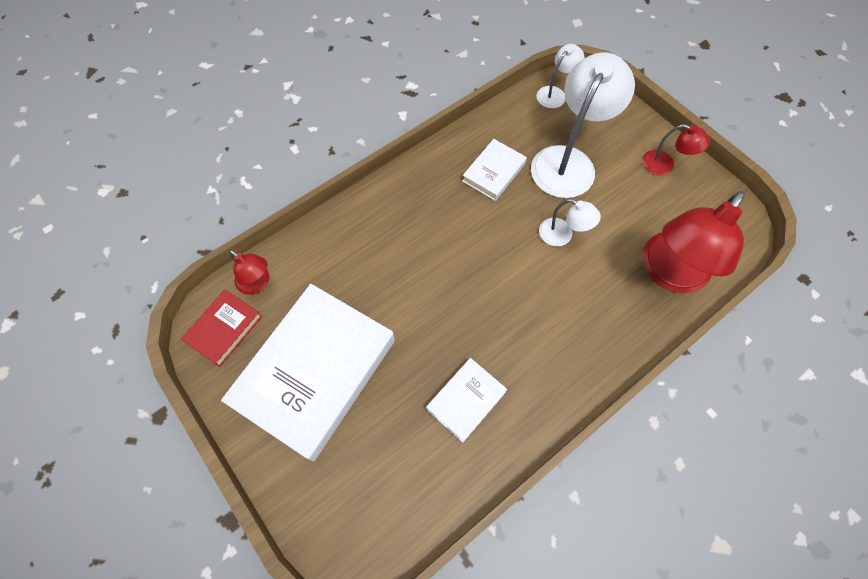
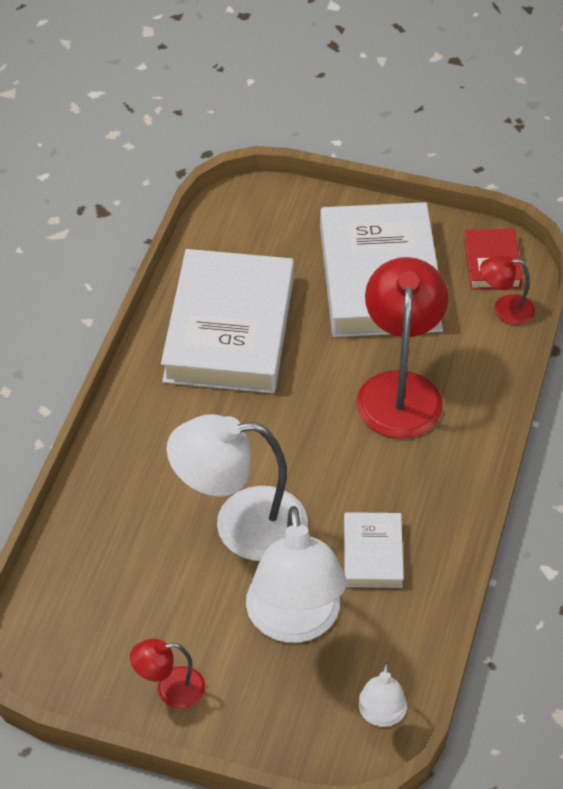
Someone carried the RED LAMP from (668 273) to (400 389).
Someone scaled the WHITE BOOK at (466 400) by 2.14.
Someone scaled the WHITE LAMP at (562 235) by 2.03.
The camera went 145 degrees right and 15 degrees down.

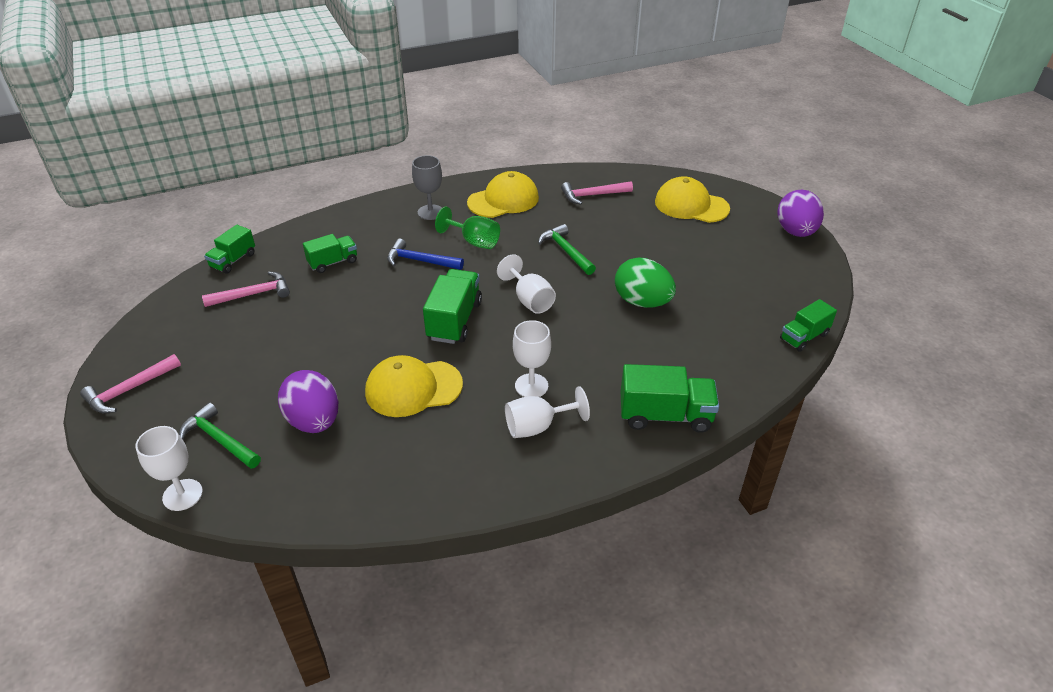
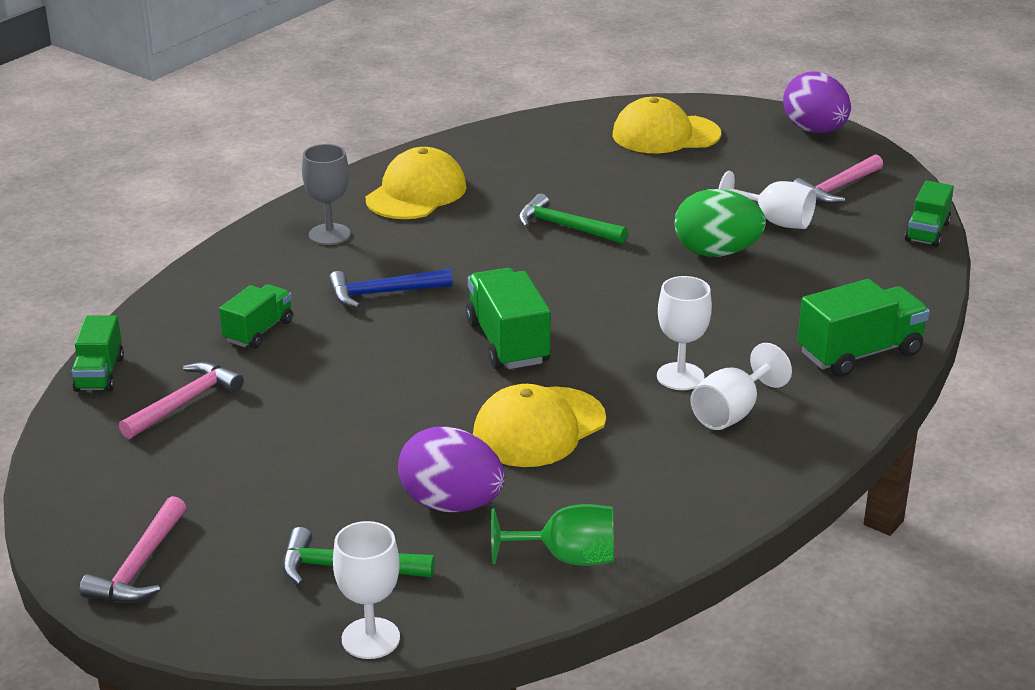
Someone carried the GREEN GOBLET from (474 242) to (567 558).
Someone carried the WHITE GOBLET from (530 300) to (775 221).
Someone carried the PINK HAMMER from (593 195) to (837 188).
The camera went 30 degrees left and 10 degrees down.

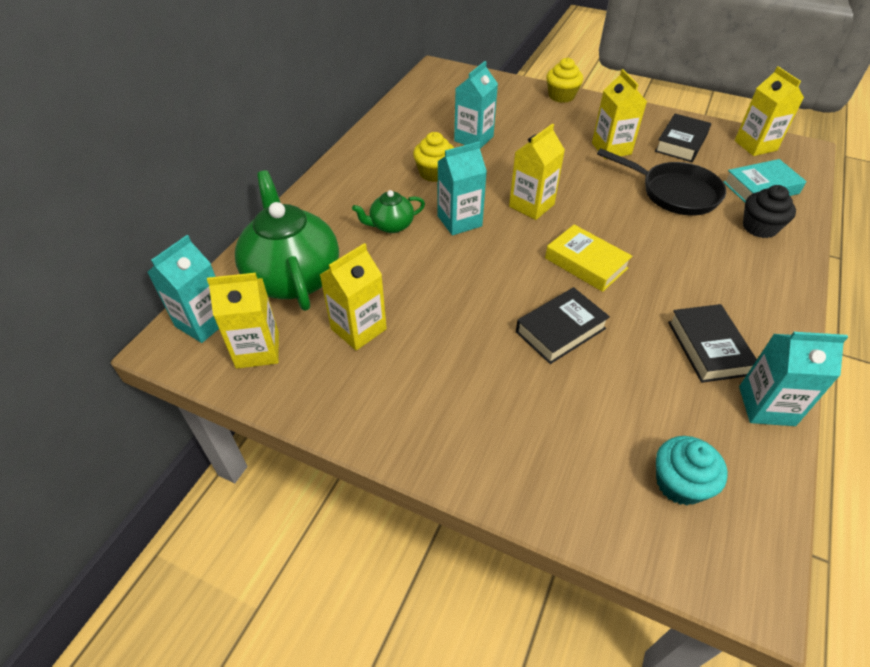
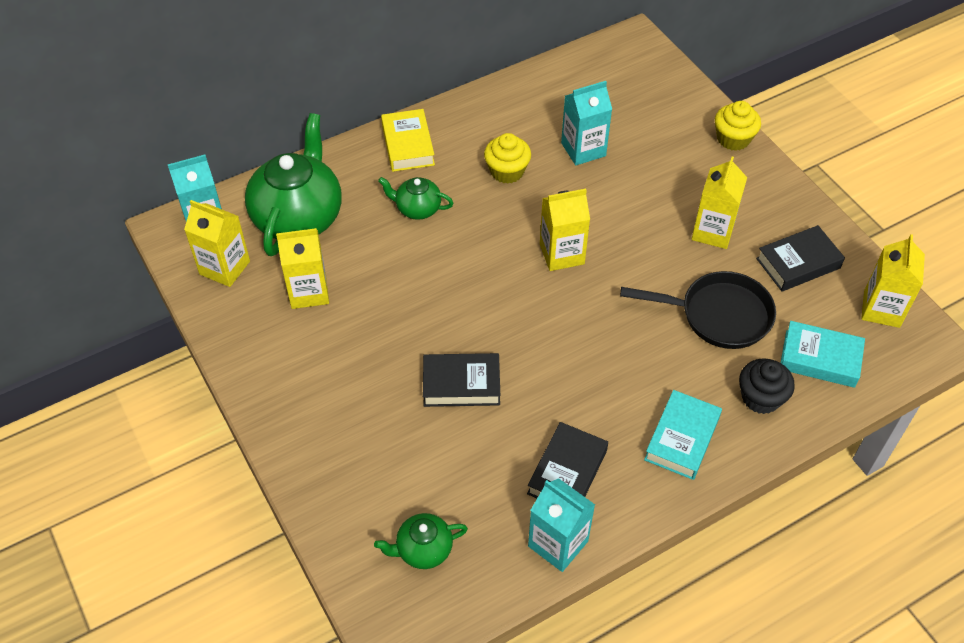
Someone took away the TURQUOISE CARTON at (459 221).
Someone put down the TURQUOISE BOOK at (682 439).
Someone carried the YELLOW BOOK from (586 263) to (408 145).
Someone swapped the TURQUOISE CUPCAKE at (679 483) for the GREEN TEAPOT at (423 549).
Someone rotated the BLACK PAN at (674 193) by 60 degrees counterclockwise.
The camera went 35 degrees right and 5 degrees up.

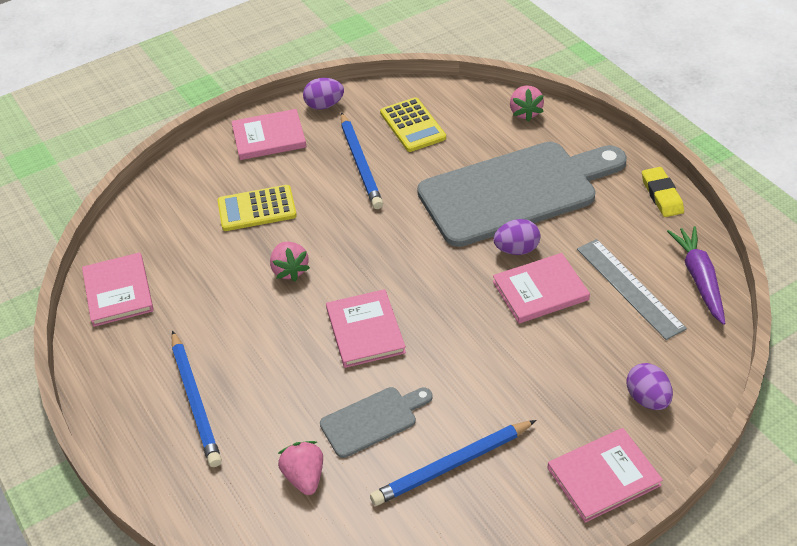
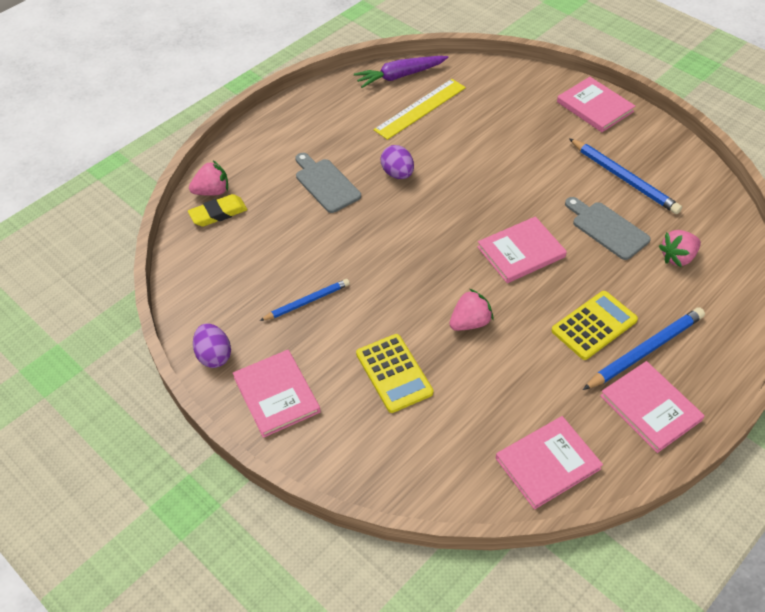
Someone took away the PURPLE EGG at (647 399).
Someone carried the YELLOW CALCULATOR from (413 125) to (594 325).
Someone carried the PINK BOOK from (540 291) to (650 408).
Someone carried the YELLOW ERASER from (662 195) to (218 213).
Someone repainted the GREY RULER at (629 288), which became the YELLOW RULER at (420 108).
Someone scaled the BLUE PENCIL at (360 163) by 0.64.
Someone scaled the GREY CUTTING BOARD at (515 191) by 0.46.
The camera went 105 degrees left and 5 degrees up.

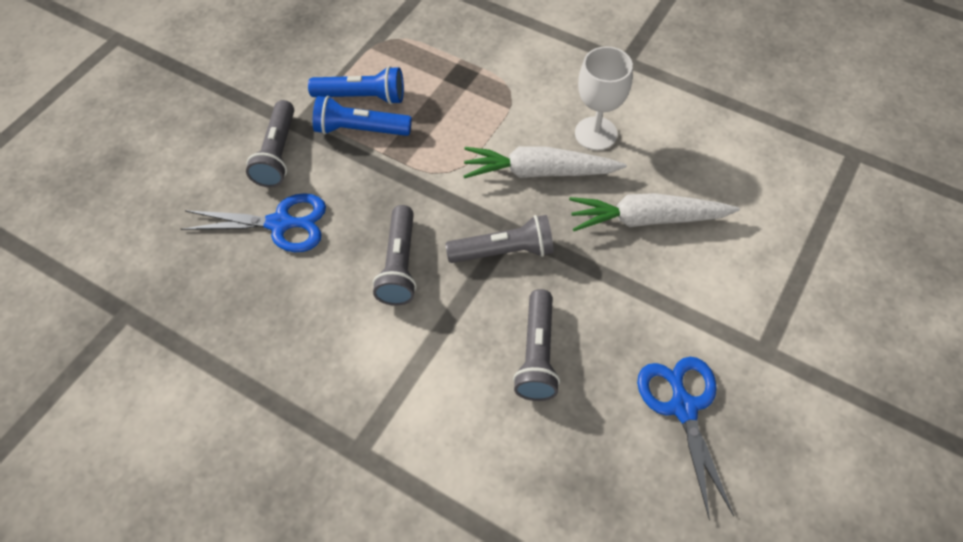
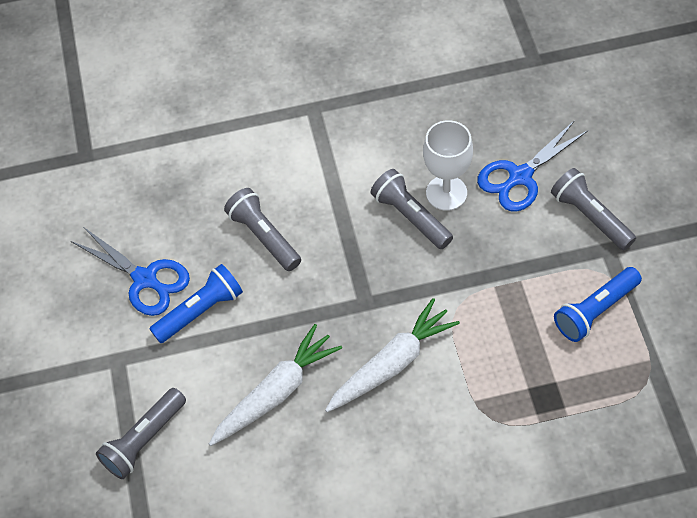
Someone carried the BLUE FLASHLIGHT from (360 130) to (200 311).
Someone carried the GREY FLASHLIGHT from (504 251) to (144 440).
Someone carried the WHITE GOBLET from (596 133) to (446 193).
The camera went 140 degrees right and 0 degrees up.

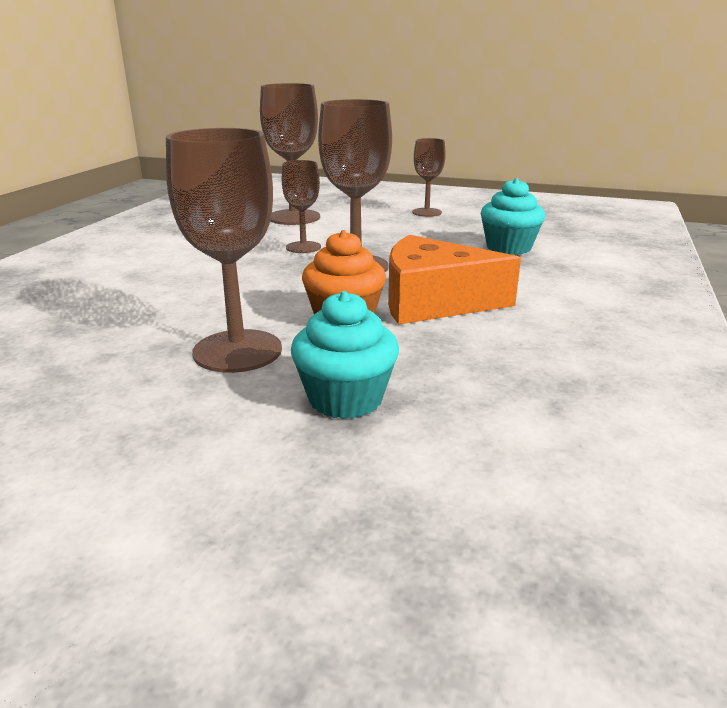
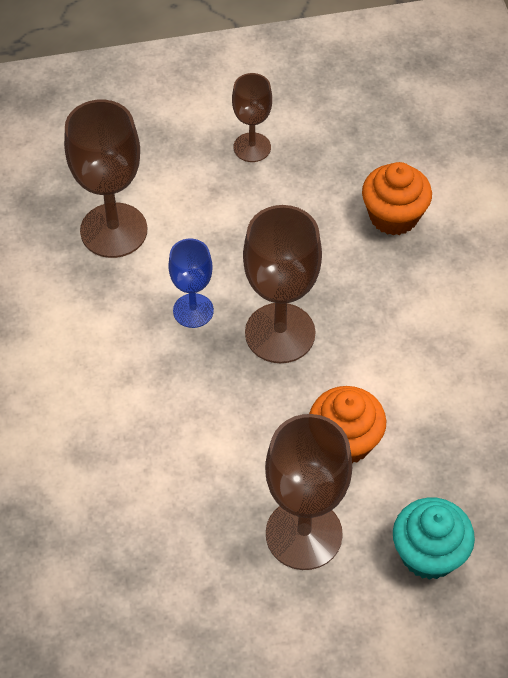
Someone took away the ORANGE CHEESE at (433 302).
Someone repainted the BROWN GOBLET at (303 247), which became the BLUE GOBLET at (193 310).
Someone repainted the TURQUOISE CUPCAKE at (508 247), which became the ORANGE CUPCAKE at (393 216).
The camera went 30 degrees left and 30 degrees up.

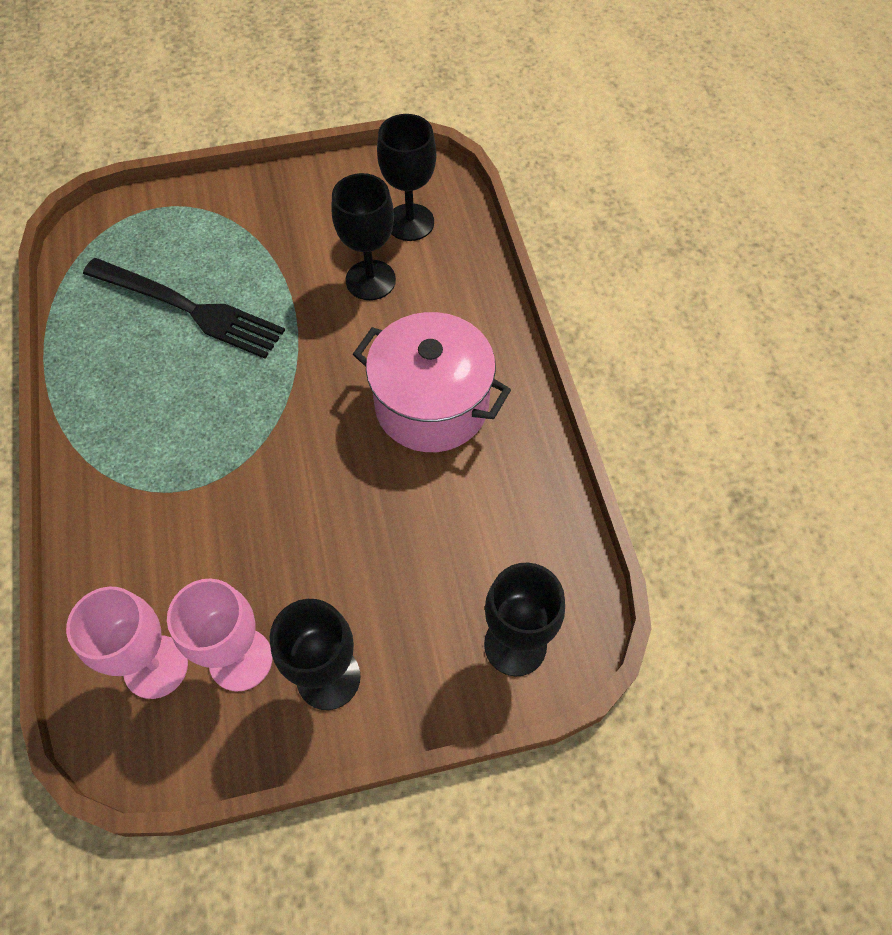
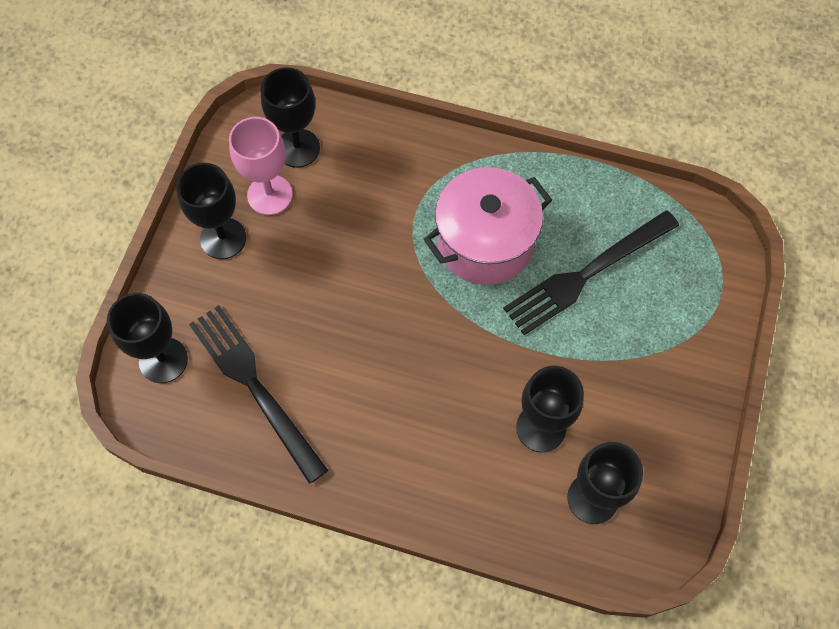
Someone put down the BLACK FORK at (254 386).
Someone carried the PINK POT from (431 405) to (485 243).
Someone repainted the PINK GOBLET at (156 667), which became the BLACK GOBLET at (297 148).
The camera went 120 degrees right and 5 degrees up.

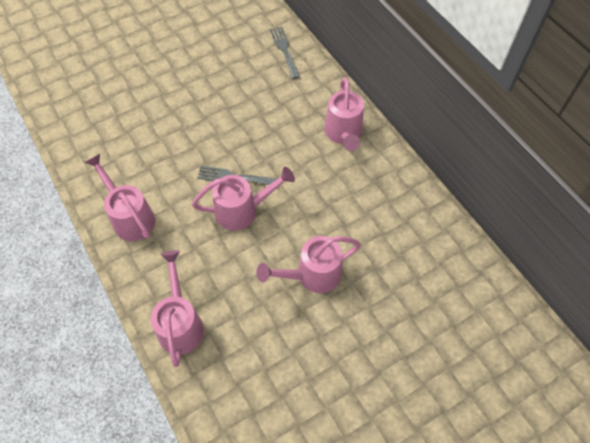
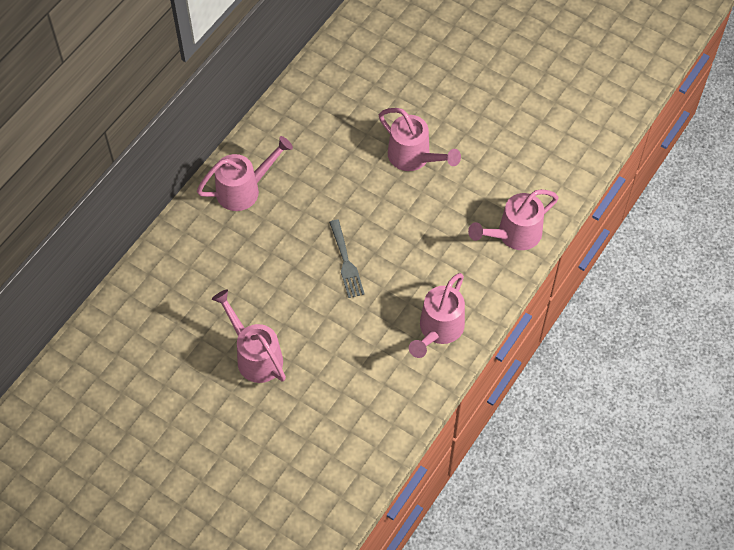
Someone took away the GREY FORK at (284 50).
Someone carried the PINK WATERING CAN from (242 210) to (255 356).
The camera went 115 degrees left and 0 degrees up.

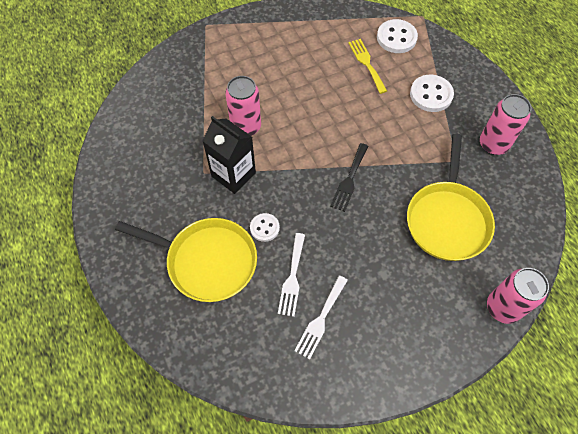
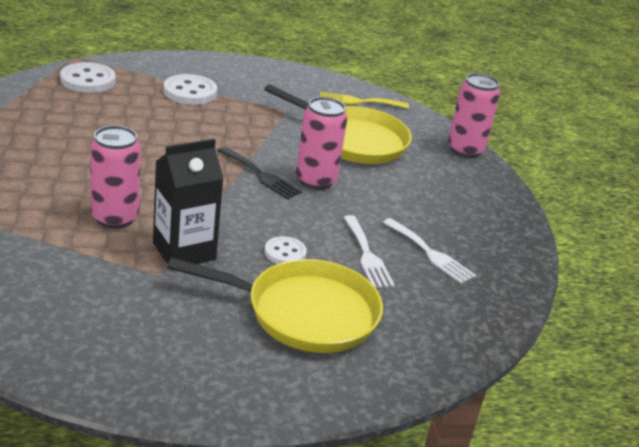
Someone carried the YELLOW FORK from (366 63) to (359 101).
Someone carried the PINK CAN from (493 144) to (315 180).
Someone rotated the YELLOW PAN at (207 261) by 60 degrees clockwise.
Someone rotated the WHITE FORK at (292 278) by 45 degrees clockwise.
The camera went 75 degrees left and 30 degrees down.

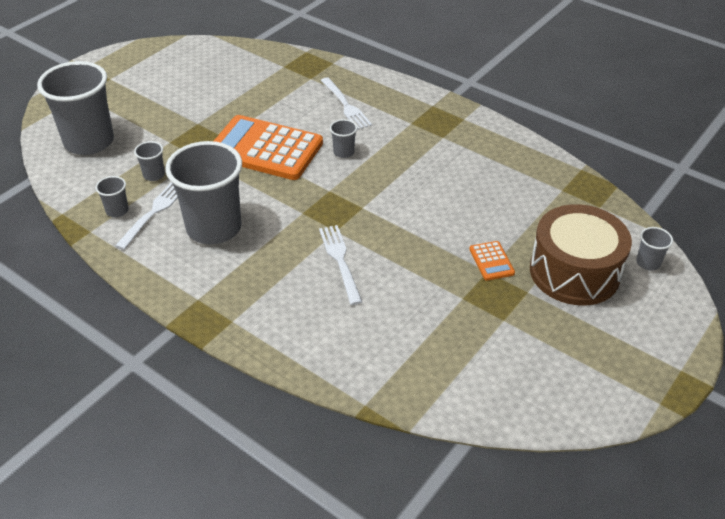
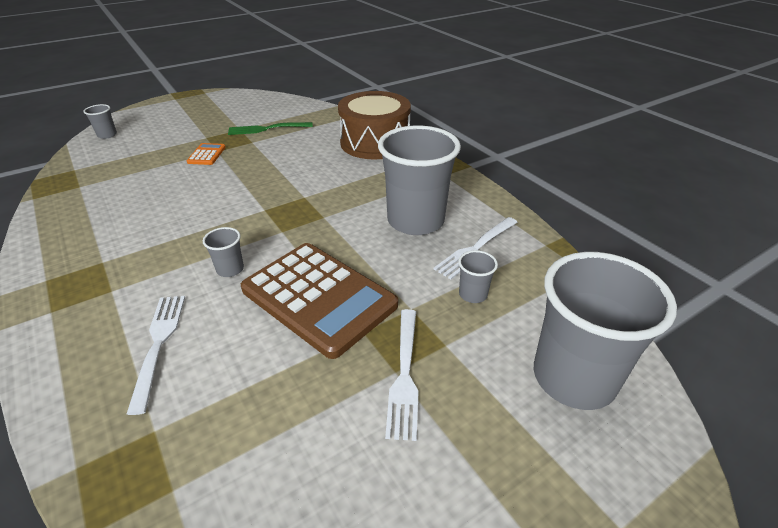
Someone took away the GREY CUP at (117 211).
Someone put down the GREEN FORK at (267 129).
Someone carried the WHITE FORK from (340 261) to (404 374).
Someone carried the BROWN DRUM from (574 272) to (375 142).
Someone repainted the ORANGE CALCULATOR at (265 149), which became the BROWN CALCULATOR at (318 297).
The camera went 160 degrees left and 5 degrees down.

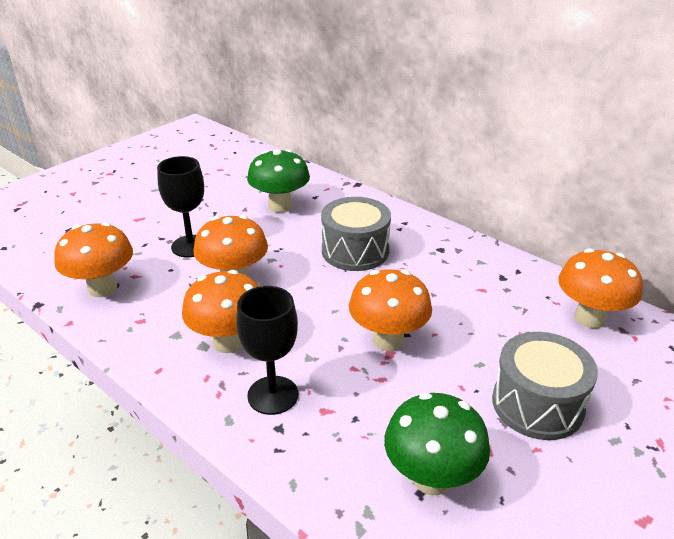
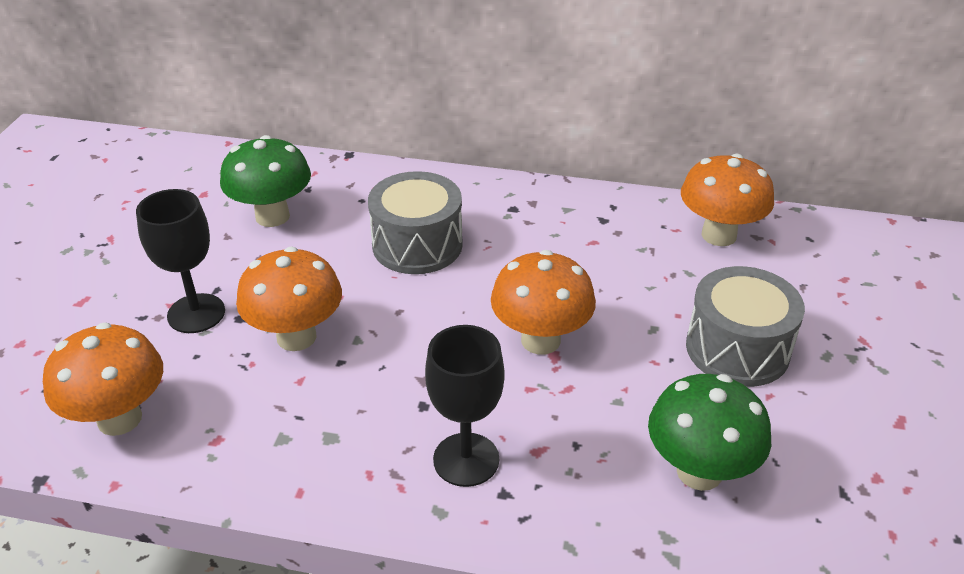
Someone took away the ORANGE MUSHROOM at (228 342).
The camera went 30 degrees left and 5 degrees up.

